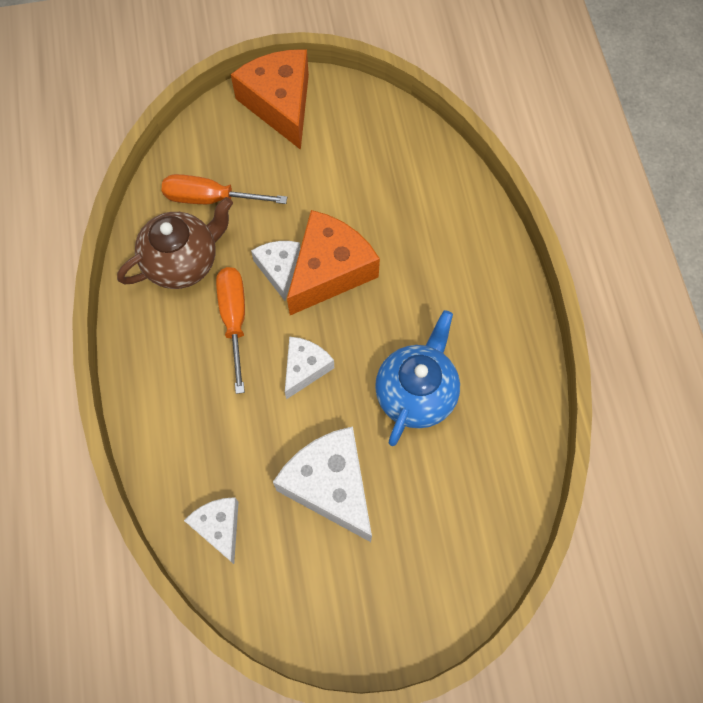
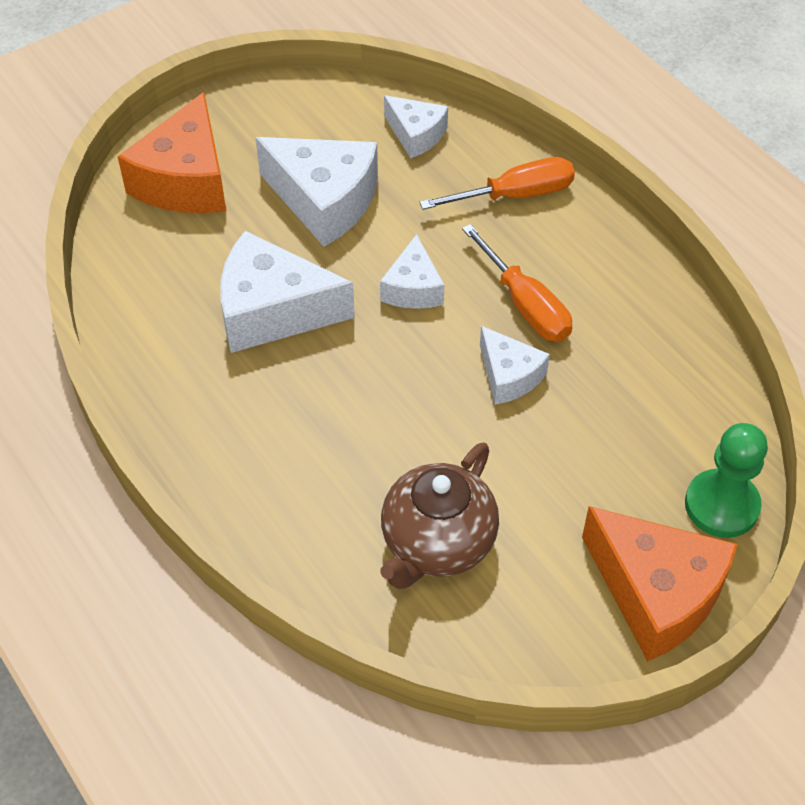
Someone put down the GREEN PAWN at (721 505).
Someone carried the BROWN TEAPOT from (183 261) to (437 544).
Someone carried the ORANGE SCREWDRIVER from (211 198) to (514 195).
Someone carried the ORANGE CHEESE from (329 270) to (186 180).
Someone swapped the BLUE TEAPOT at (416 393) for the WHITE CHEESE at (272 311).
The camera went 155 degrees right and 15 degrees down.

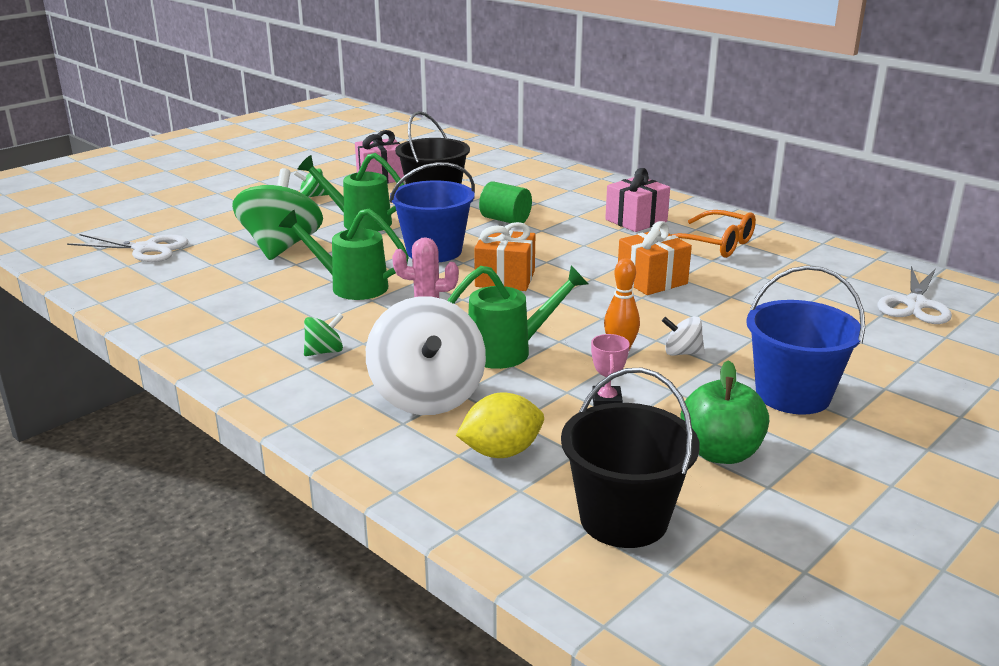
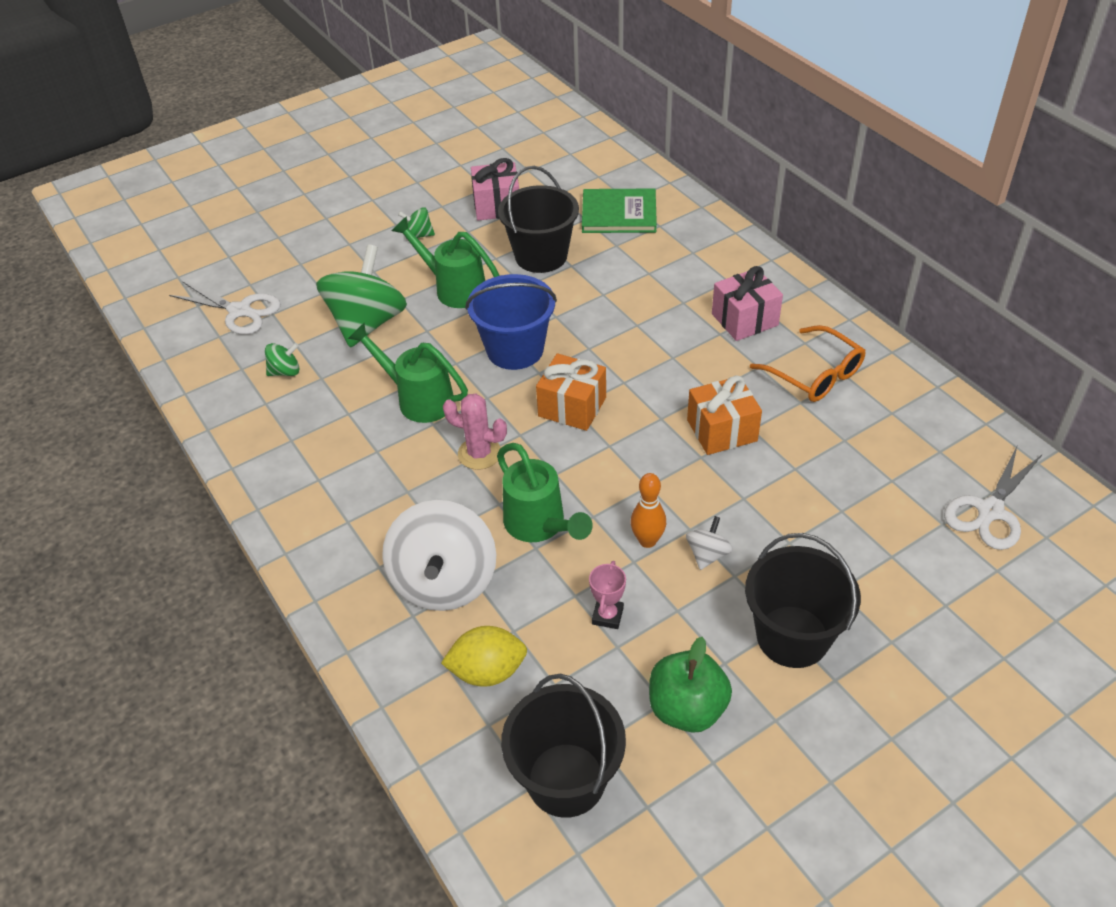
Someone took away the GREEN CYLINDER at (505 220).
Someone put down the GREEN BOOK at (619 214).
Someone carried the GREEN SPINNING TOP from (324 351) to (285 372).
Someone repainted the BLUE BUCKET at (792 394), which became the BLACK BUCKET at (792 636).
Someone rotated the GREEN WATERING CAN at (509 351) by 60 degrees clockwise.
Someone rotated the WHITE SPINNING TOP at (682 353) by 90 degrees clockwise.
The camera went 15 degrees right and 20 degrees up.

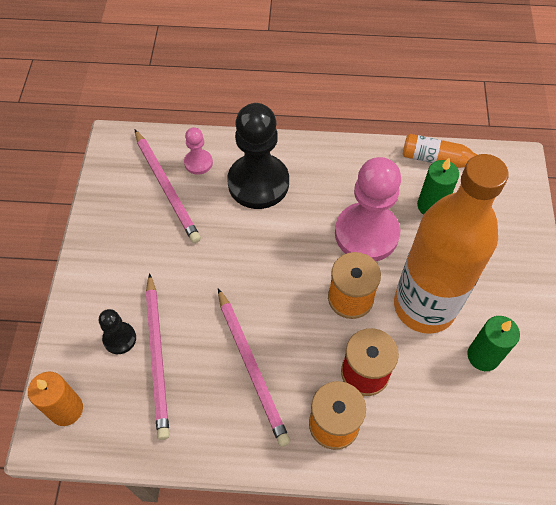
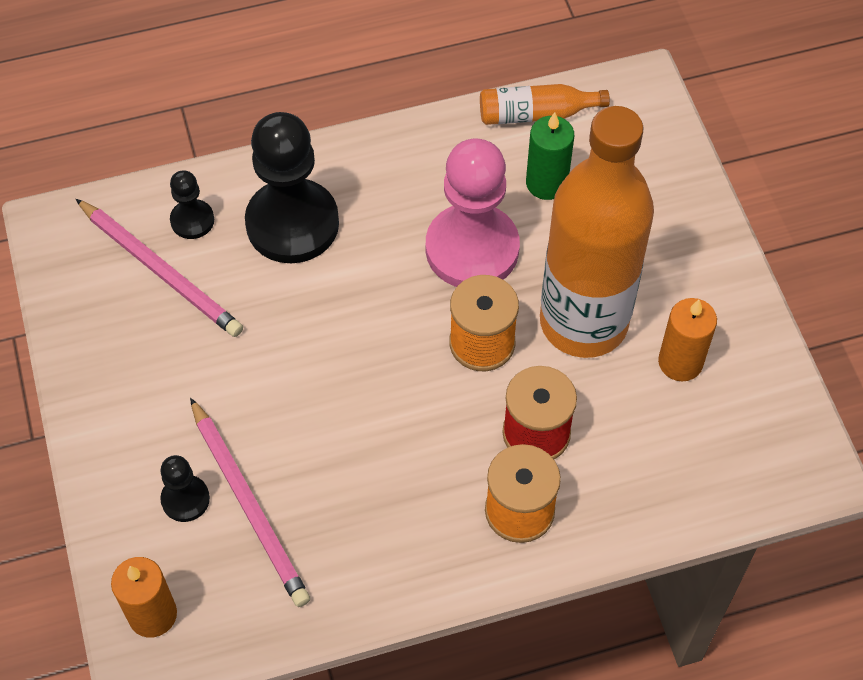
Someone took away the PINK PENCIL at (251 366).
Someone repainted the PINK PAWN at (198 163), which became the BLACK PAWN at (192 220).
Someone repainted the GREEN CANDLE at (483 356), which became the ORANGE CANDLE at (680 362).
The camera went 20 degrees left and 0 degrees up.

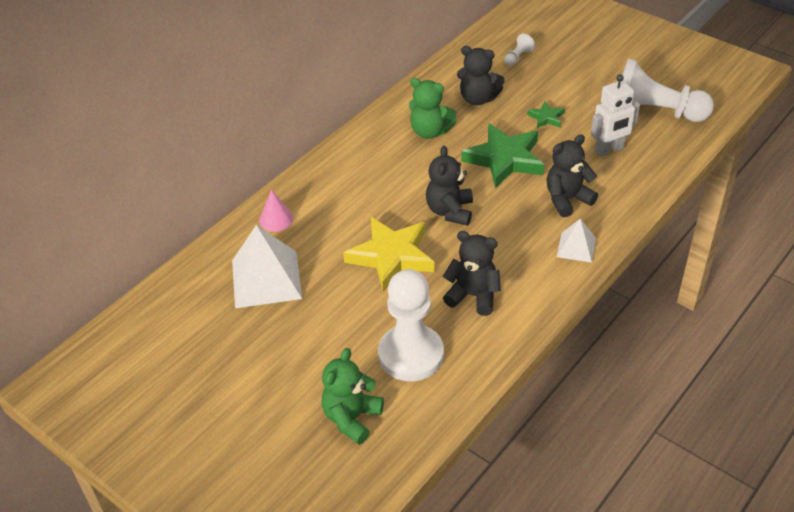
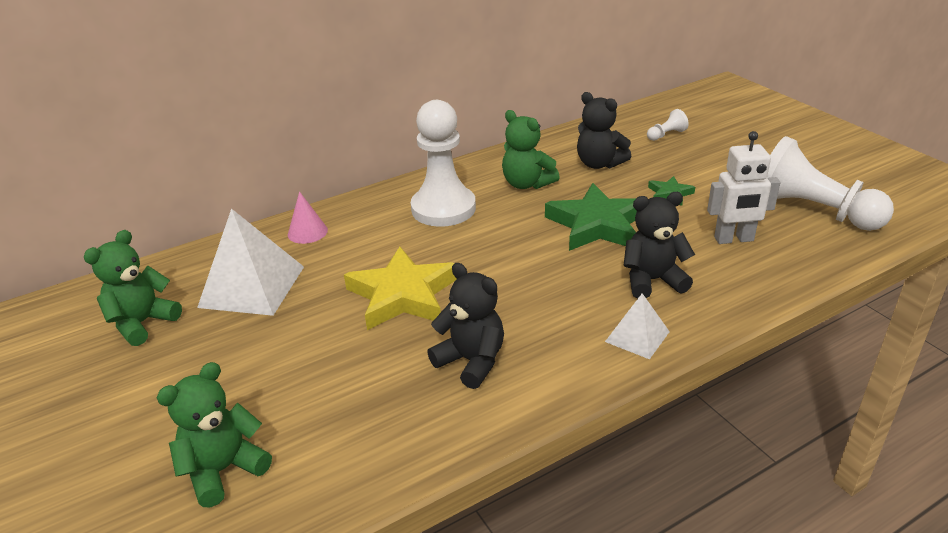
Someone took away the BLACK TEDDY BEAR at (450 211).
Someone put down the GREEN TEDDY BEAR at (142 323).
Someone carried the WHITE PAWN from (411 355) to (443 208).
The camera went 20 degrees right and 10 degrees down.

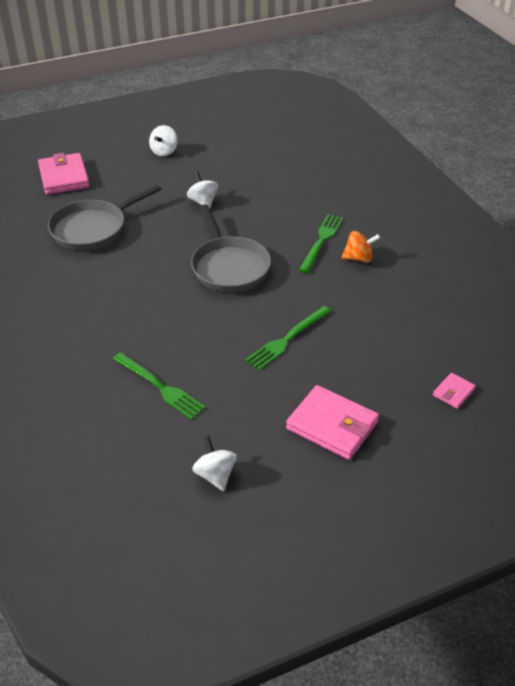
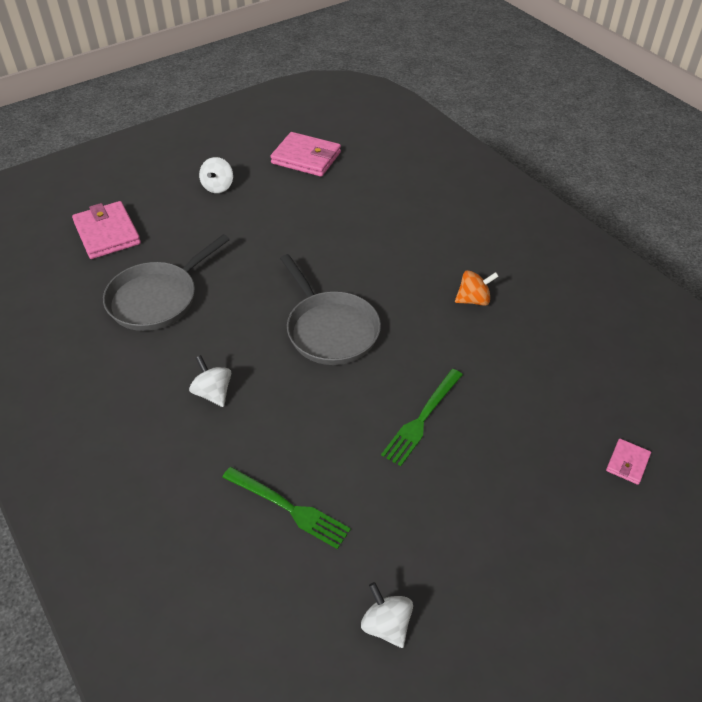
Someone took away the GREEN FORK at (321 241).
Someone carried the WHITE SPINNING TOP from (203 202) to (213 393).
Someone carried the PINK WALLET from (332 425) to (306 158).
The camera went 10 degrees left and 5 degrees up.

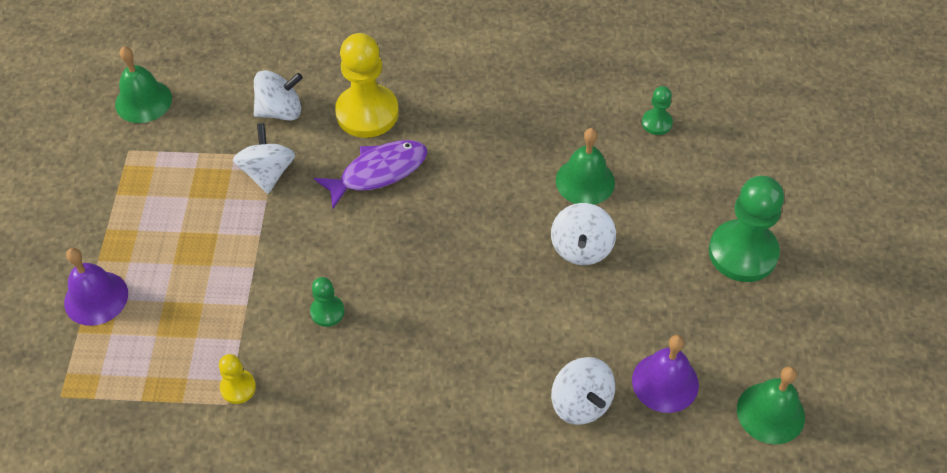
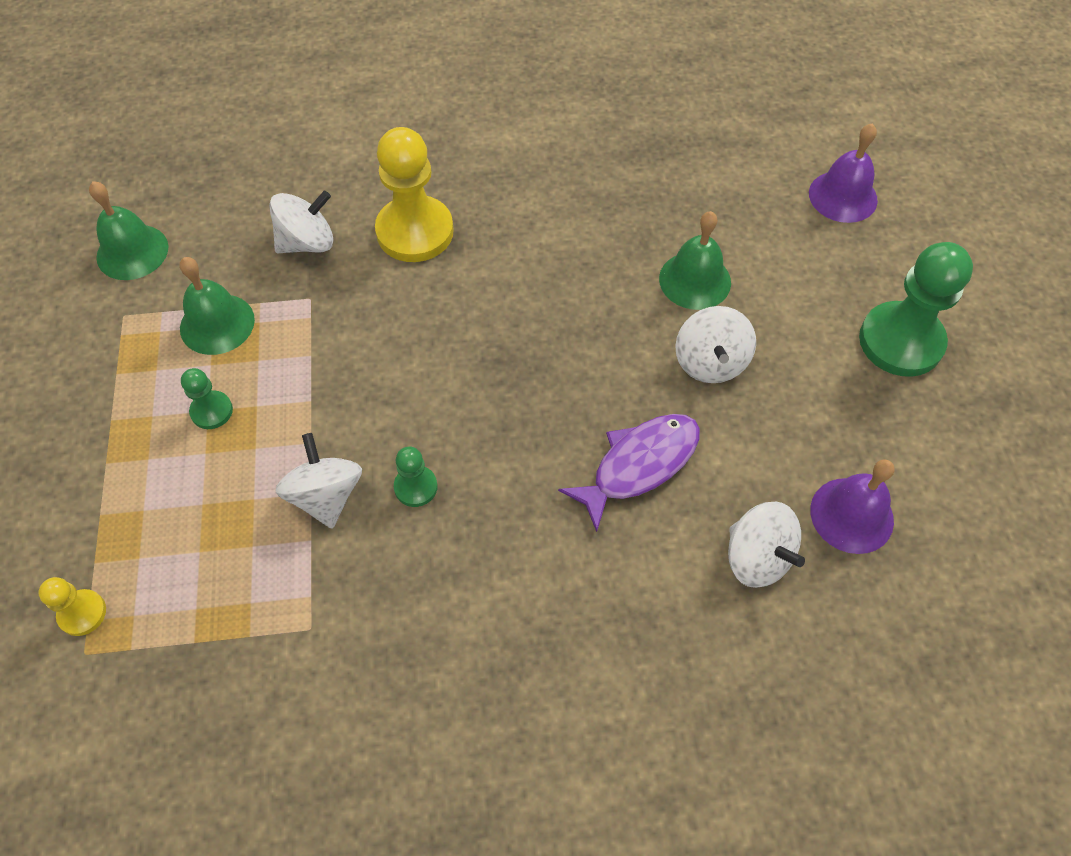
Someone carried the PURPLE BELL from (96 298) to (843 196).
Someone carried the YELLOW PAWN from (238 387) to (82 613).
Someone carried the WHITE SPINNING TOP from (268 173) to (326 496).
Someone carried the PURPLE FISH from (378 172) to (639 465).
Someone carried the GREEN PAWN from (656 123) to (211 411).
Someone carried the GREEN BELL from (770 413) to (217 324).
The camera went 10 degrees left and 5 degrees up.

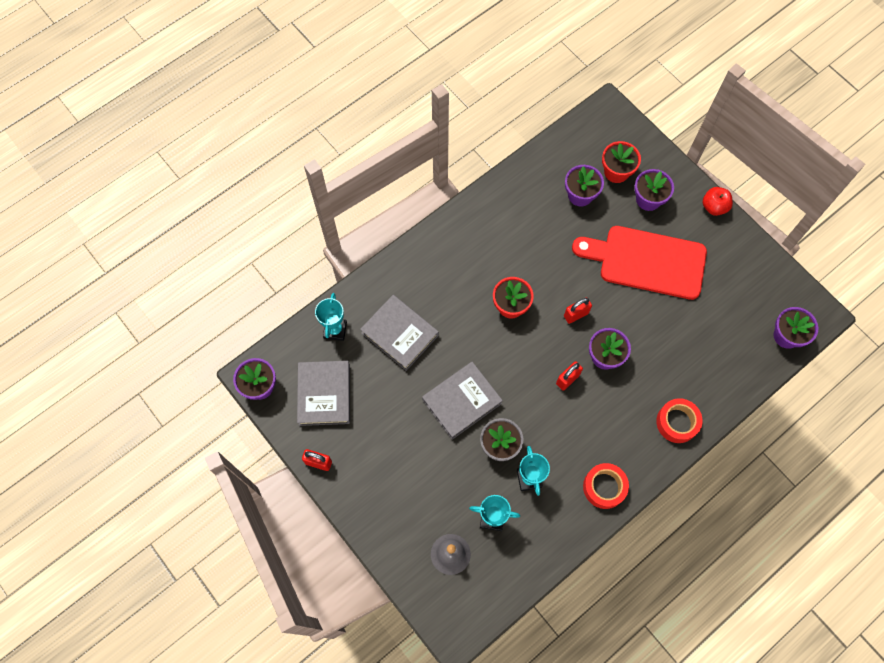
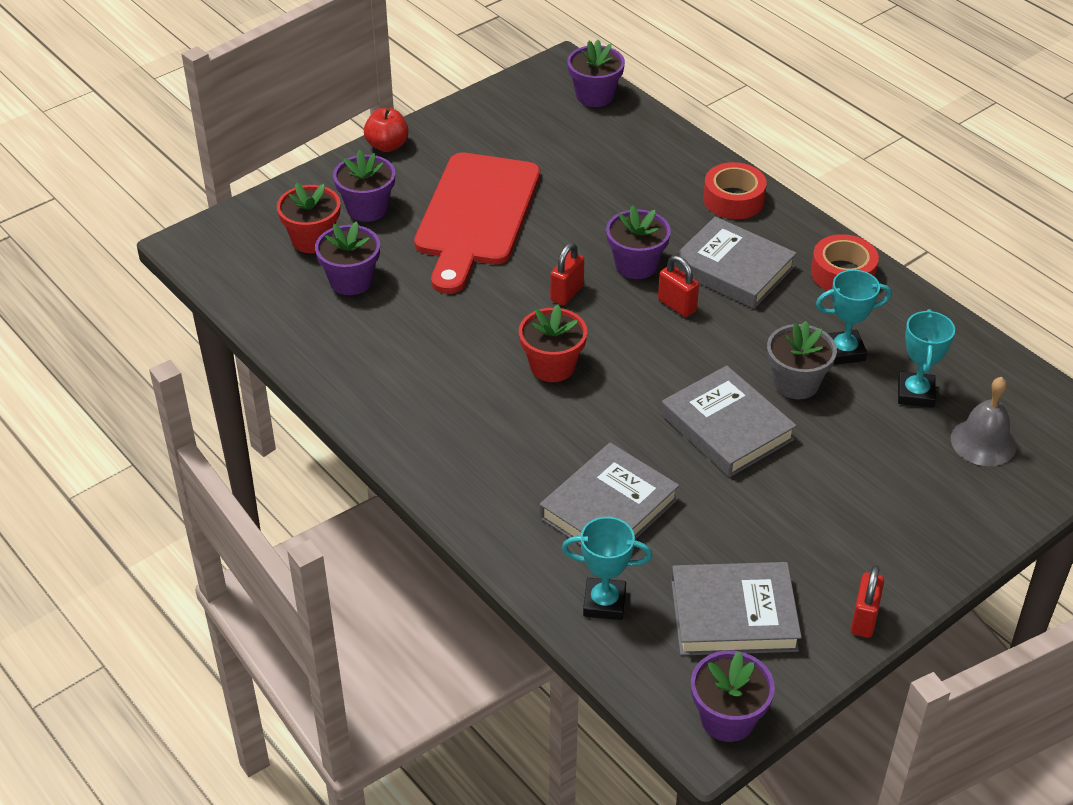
Someone put down the GREY BOOK at (733 269).
Someone rotated the RED PADLOCK at (576 314) by 60 degrees clockwise.
The camera went 90 degrees left and 25 degrees down.

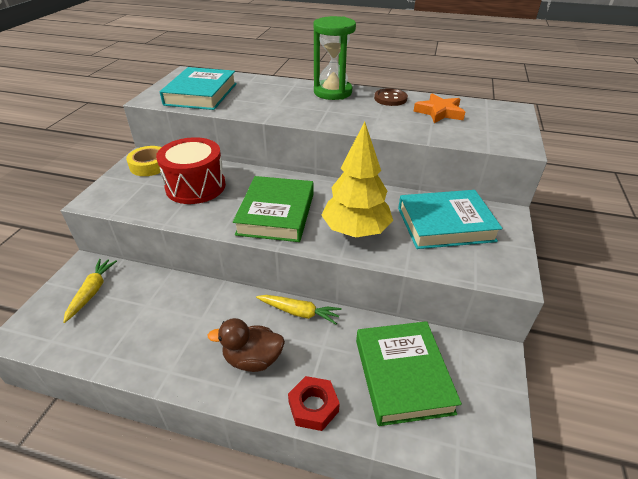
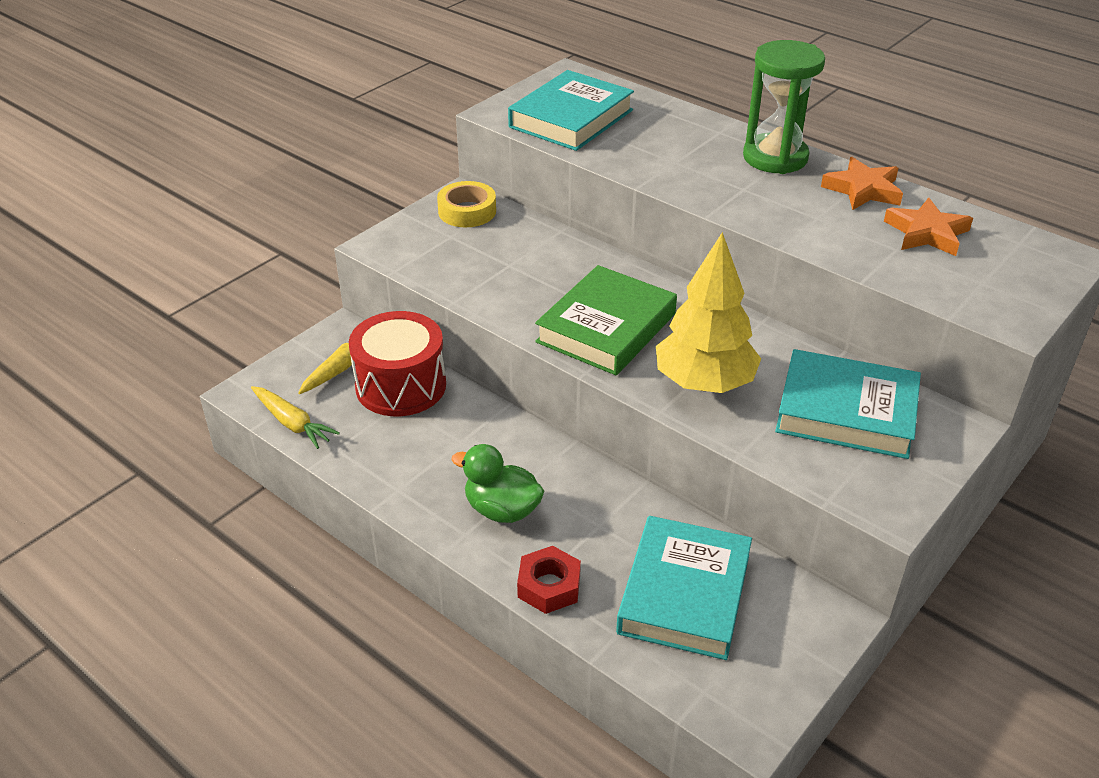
Someone carried the RED DRUM from (195 186) to (401 386).
Someone carried the YELLOW CARROT from (299 312) to (292 423).
Someone swapped the BROWN BUTTON at (390 98) for the ORANGE STAR at (863 190).
Someone repainted the BROWN DUCK at (253 359), which became the GREEN DUCK at (502 510).
Someone repainted the GREEN BOOK at (402 375), which became the TURQUOISE BOOK at (684 593).
The camera went 25 degrees right and 0 degrees up.

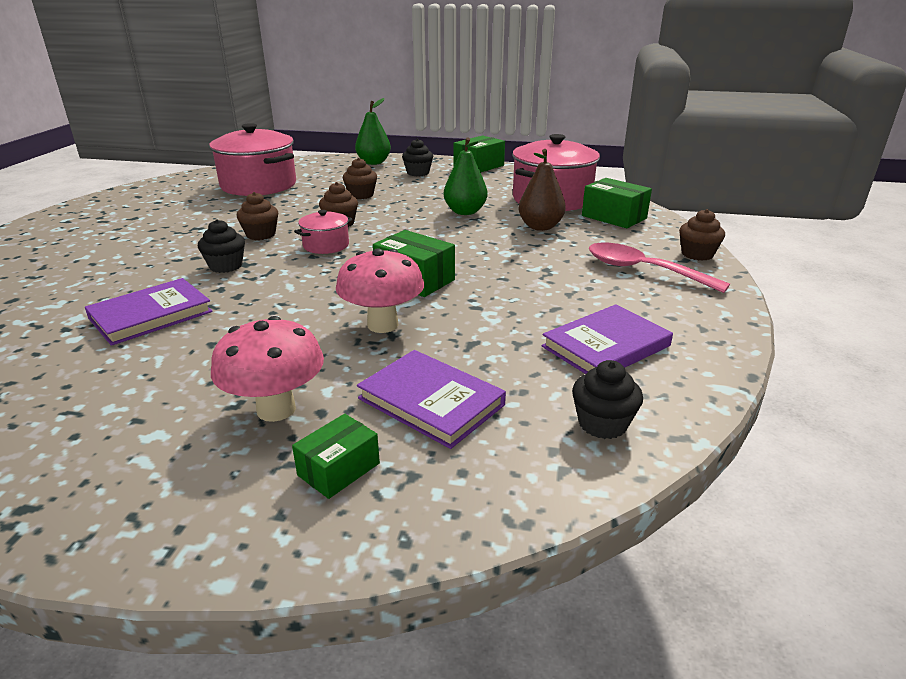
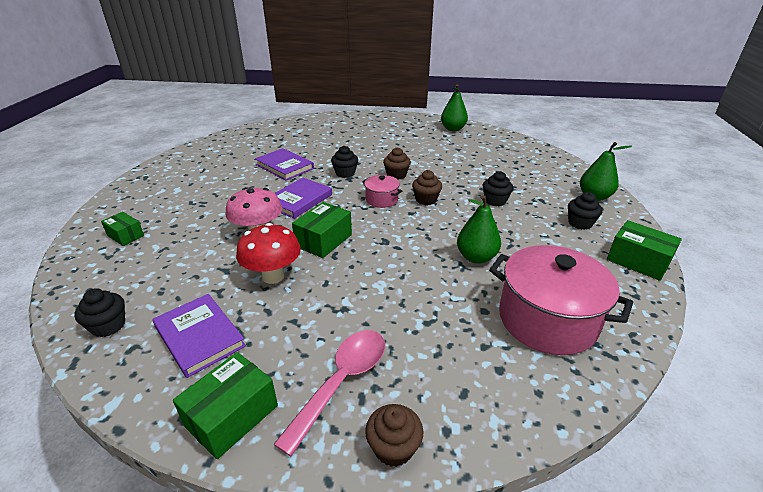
Someone took away the PINK POT at (258 185).
Someone took away the PINK MUSHROOM at (276 409).
Someone took away the BROWN PEAR at (540 227).
Someone put down the RED MUSHROOM at (273 276).
Someone put down the GREEN PEAR at (453 129).
Someone carried the PURPLE BOOK from (431 402) to (299 200).
Someone carried the GREEN BOX from (614 217) to (232 416).
Someone repainted the BROWN CUPCAKE at (361 195), which became the BLACK CUPCAKE at (495 201).
The camera went 85 degrees right and 5 degrees up.

